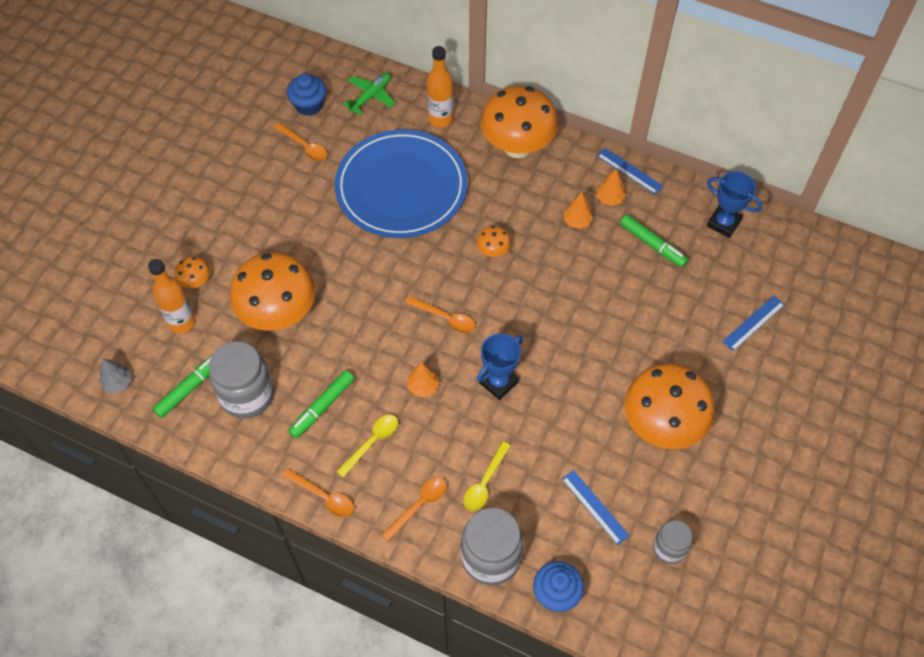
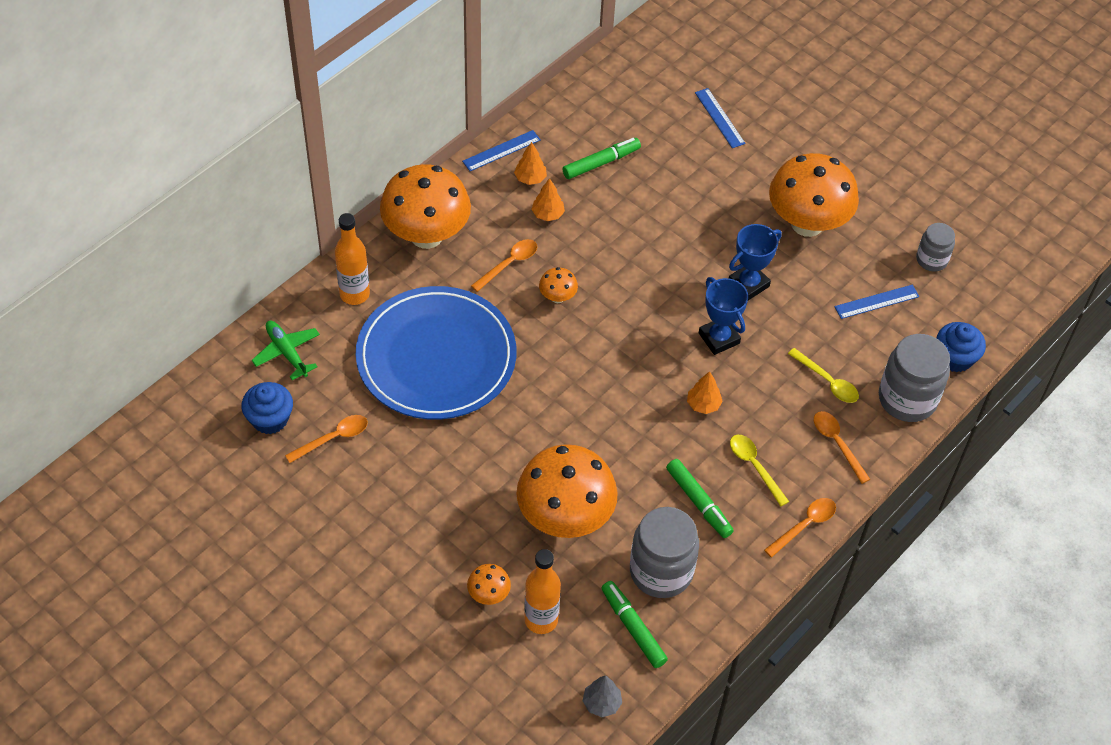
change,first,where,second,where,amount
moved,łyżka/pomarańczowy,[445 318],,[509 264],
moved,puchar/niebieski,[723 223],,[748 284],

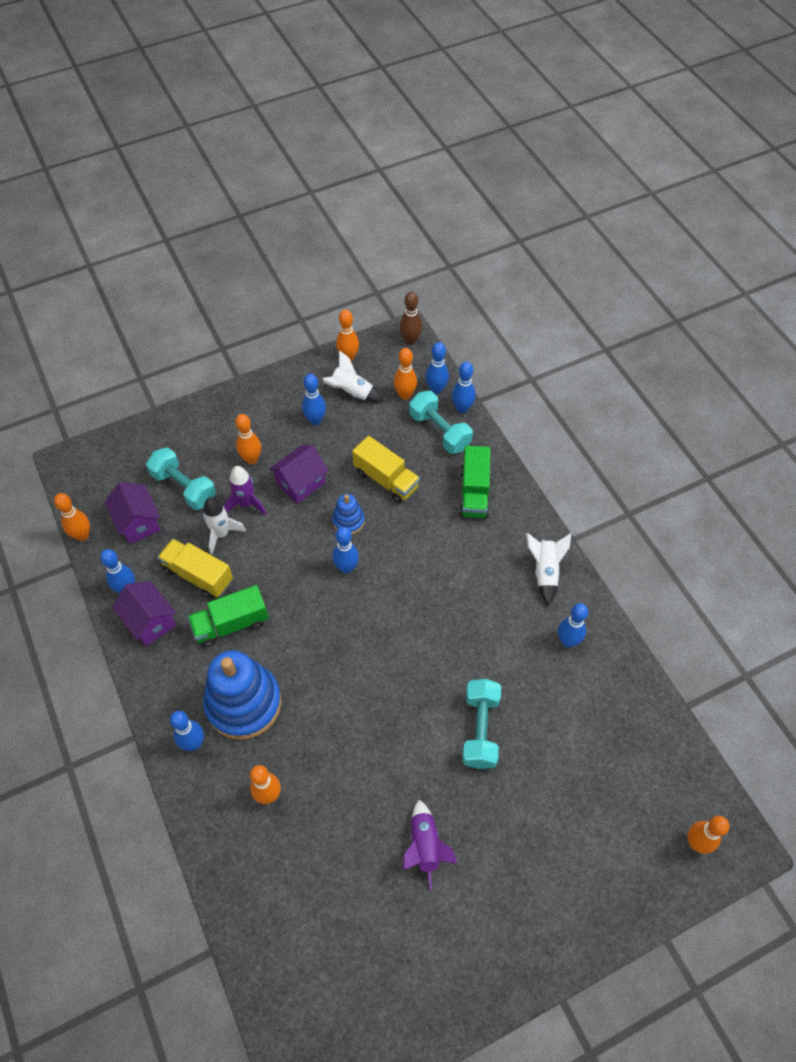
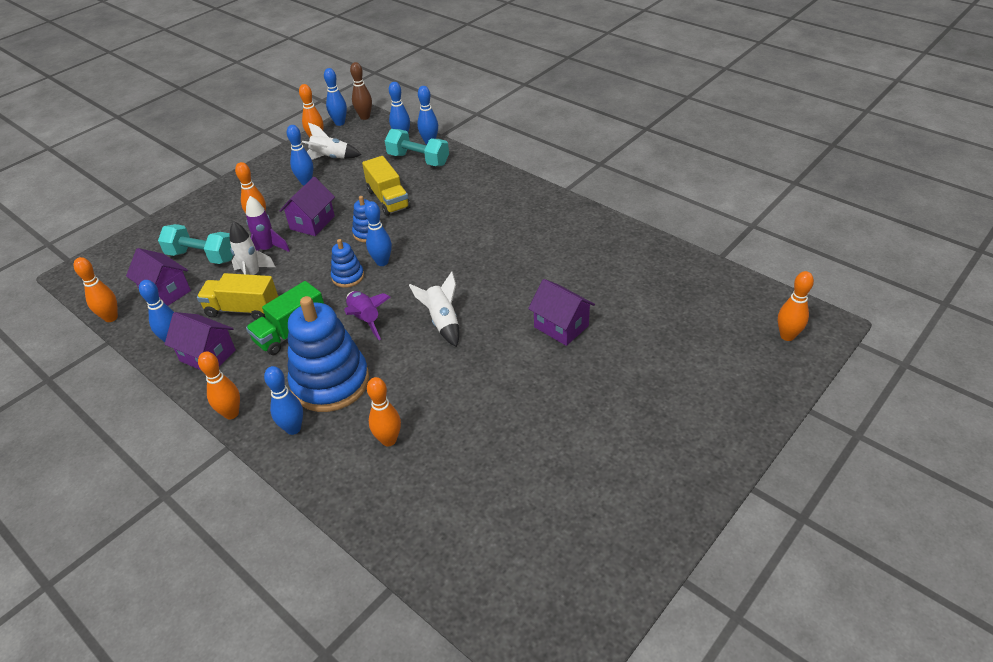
change,first,where,second,where,amount
turned,ciężarówka/żółty,[386 480],,[388 199],45 degrees clockwise
moved,kręgiel/pomarańczowy,[405 395],,[231 413],
moved,rakieta/fioletowy,[425 846],,[365 319],
removed,ciężarówka/zielony,[474 493],,,
replaced,hantel/turkusowy,[480 729],domek/fioletowy,[561 326],
moved,rakieta/biały,[545 572],,[442 322],
moved,kręgiel/niebieski,[567 641],,[340 123],
added,,,zabawka nakładanka/niebieski,[348 277],

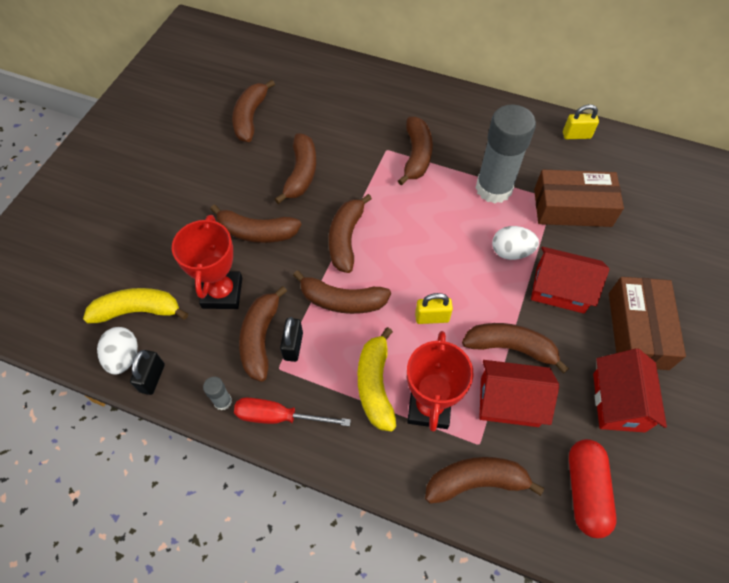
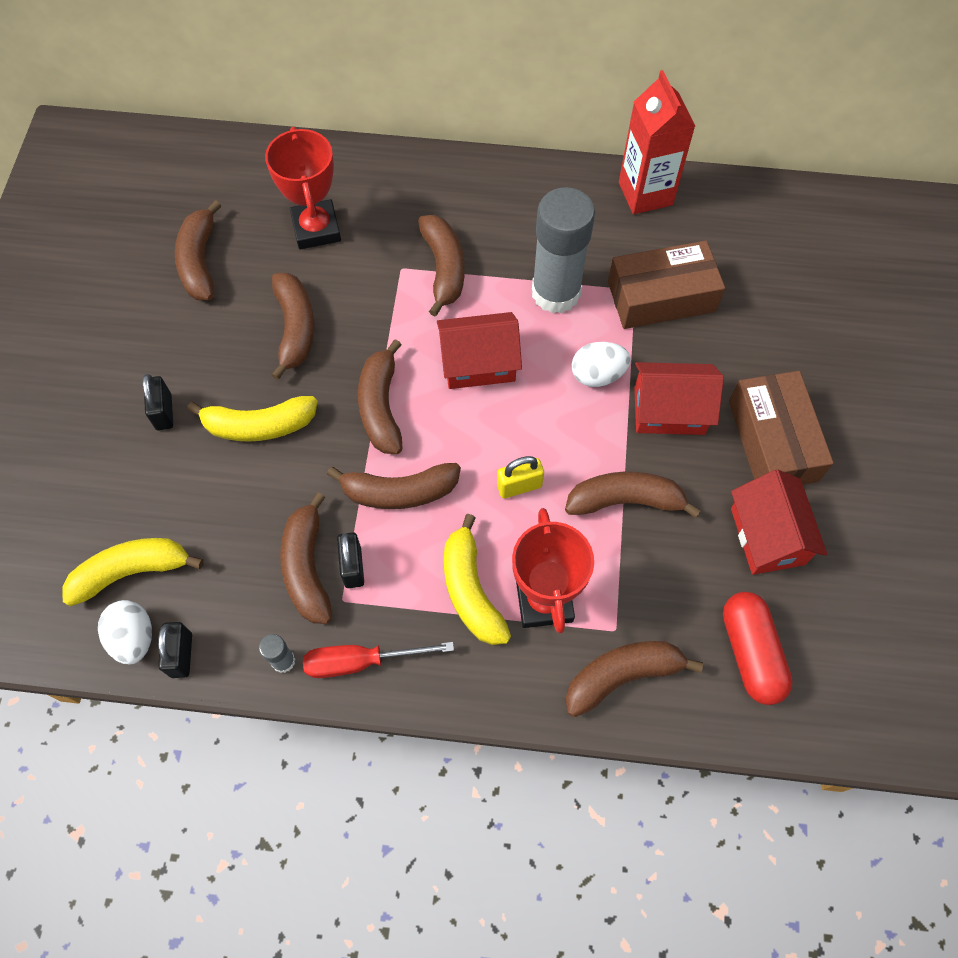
change,first,where,second,where,amount
moved,puchar/czerwony,[222 293],,[316 229],
recoloured,banan/brązowy,[256 232],banan/żółty,[259 426],
moved,domek/czerwony,[509 402],,[478 363],
replaced,kłódka/żółty,[576 135],karton mleka/czerwony,[645 193],
added,,,kłódka/czarny,[164 412],

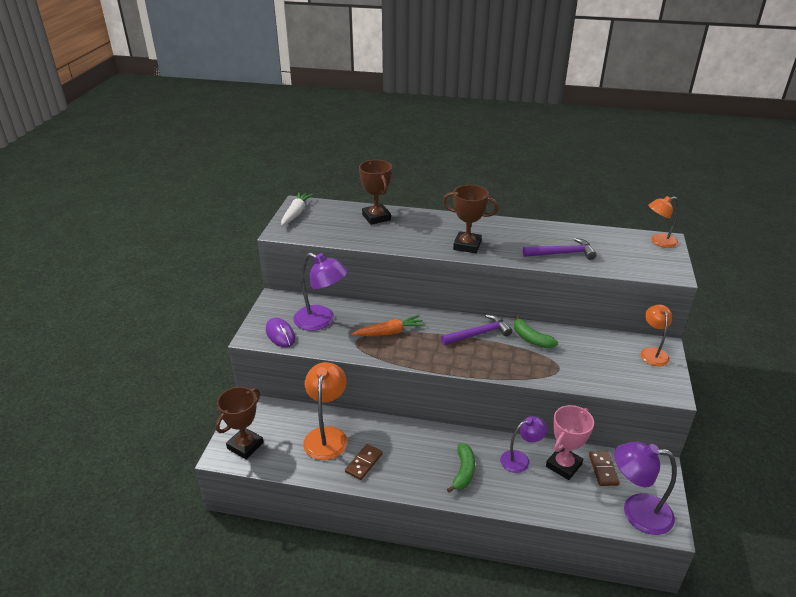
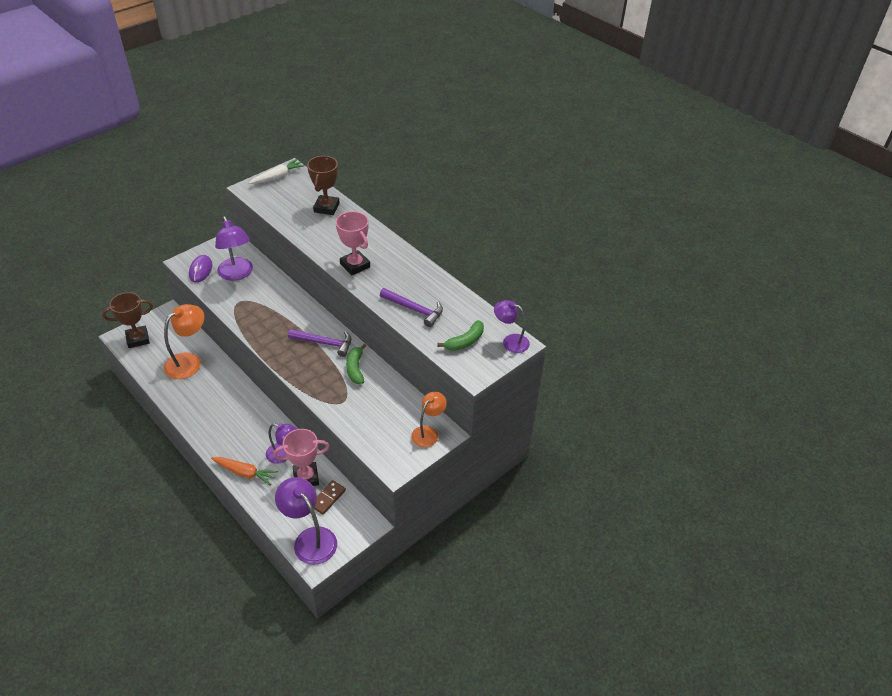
change,first,where,second,where,amount
removed,kostka domina/brązowy,[364 463],,,
moved,marchewka/pomarańczowy,[389 332],,[245 473],
recoloured,puchar/brązowy,[467 245],puchar/różowy,[355 265],
moved,banan/zielony,[463 472],,[465 341],
recoloured,lampka/pomarańczowy,[658 241],lampka/fioletowy,[510 341],

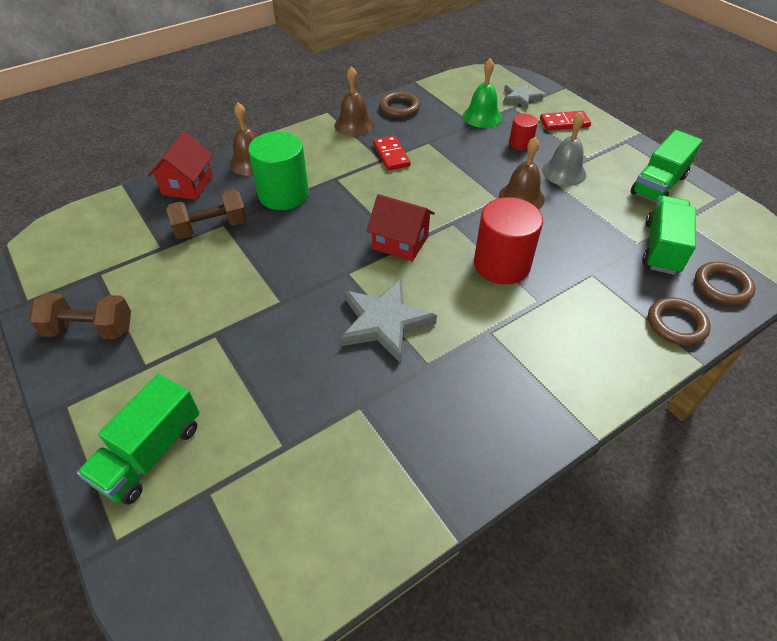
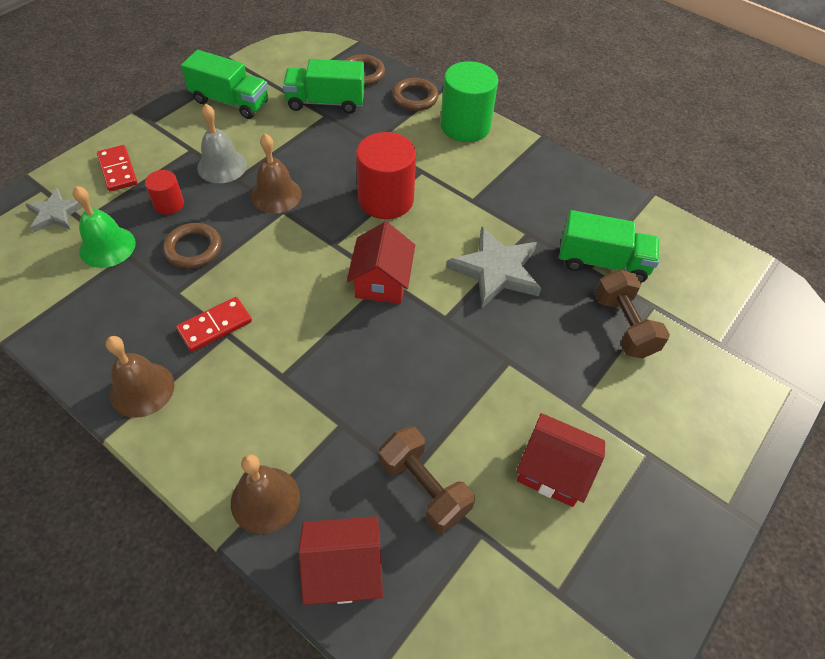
change,first,where,second,where,amount
moved,hantel/brązowy,[90 329],,[624 326],
moved,ciężarówka/zielony,[150 453],,[602 262],
moved,walec/zielony,[283 194],,[465 126],
moved,pierścień/brązowy,[399 108],,[193 249],
added,,,domek/czerwony,[553 470],

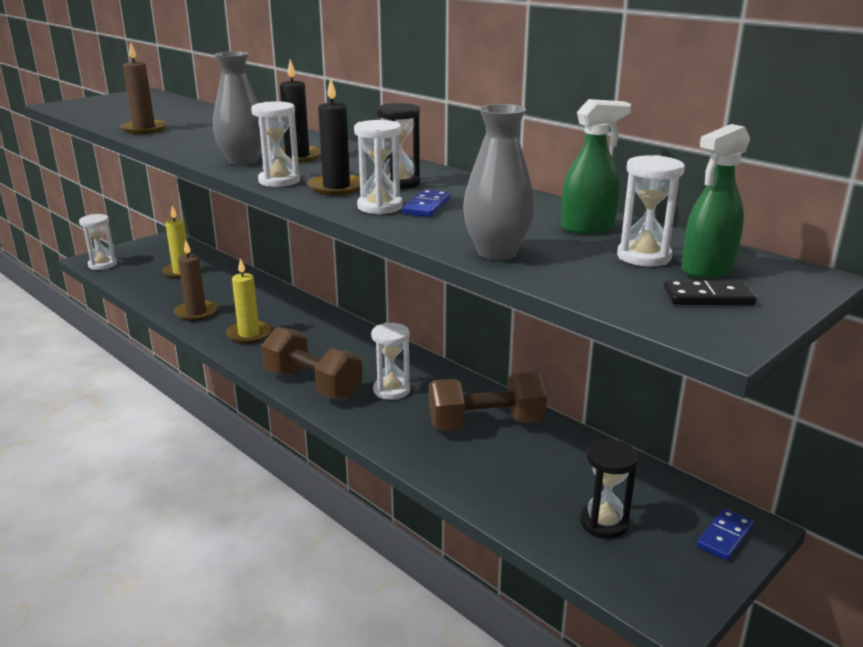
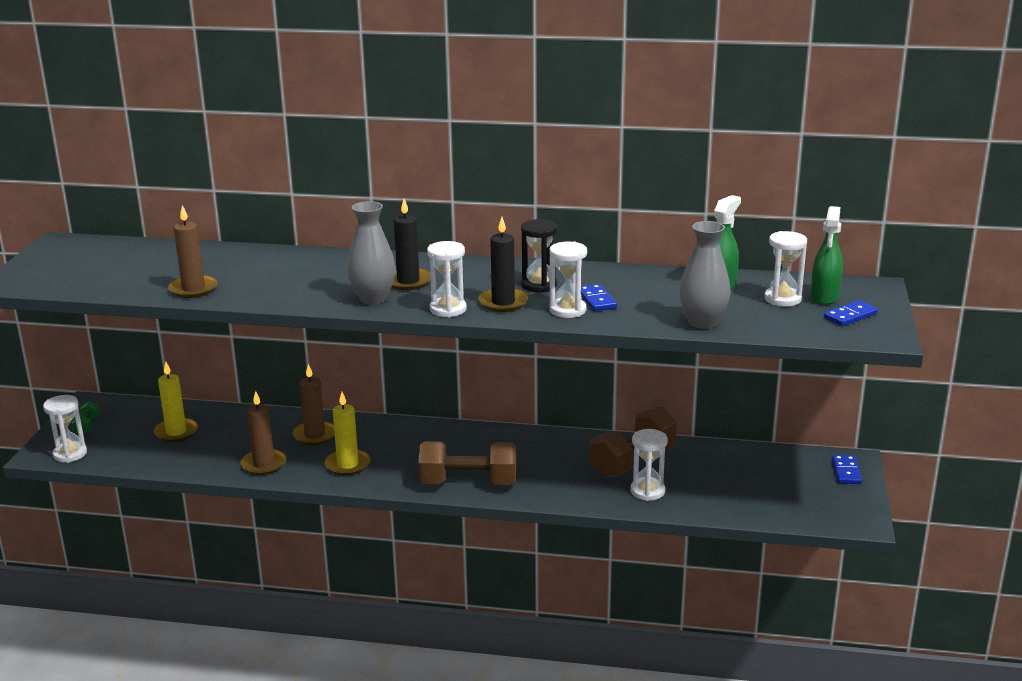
change,first,where,second,where,amount
moved,klepsydra/biały,[391 390],,[647 491],
removed,klepsydra/czarny,[604 523],,,
recoloured,kostka domina/czarny,[708 297],kostka domina/niebieski,[850 316],
added,,,hantel/zielony,[87 426],
added,,,świeca/brązowy,[315 435],

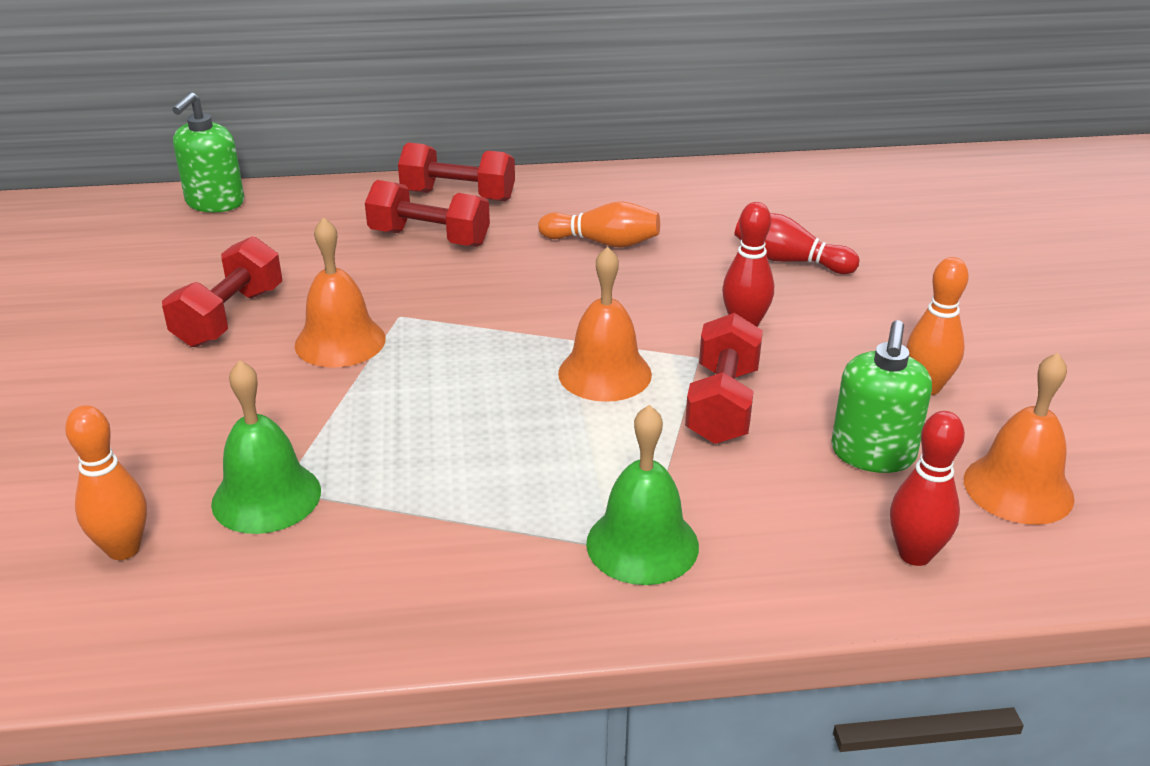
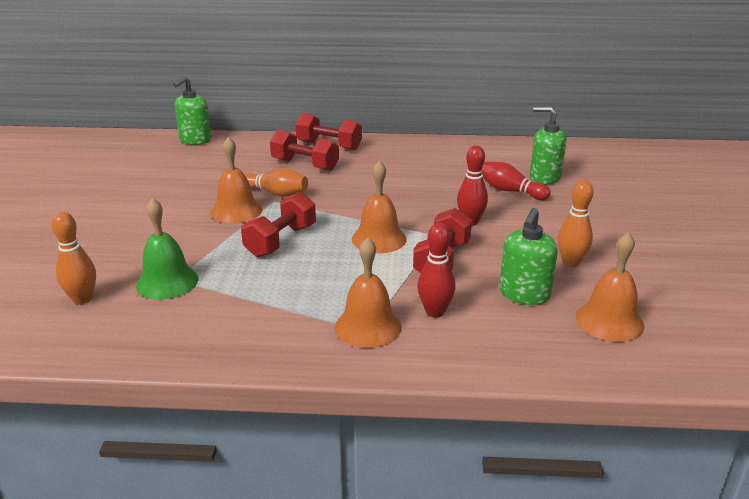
change,first,where,second,where,amount
moved,hantel/czerwony,[229 317],,[281 241],
moved,kręgiel/pomarańczowy,[603 242],,[276 193],
recoloured,dzwonek/zielony,[642 544],dzwonek/pomarańczowy,[368 326],
moved,kręgiel/czerwony,[915 554],,[435 312],
added,,,dozownik mydła/zielony,[544 177],

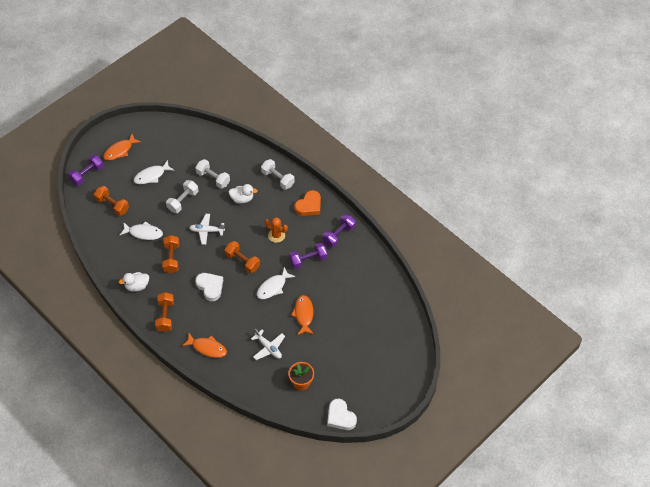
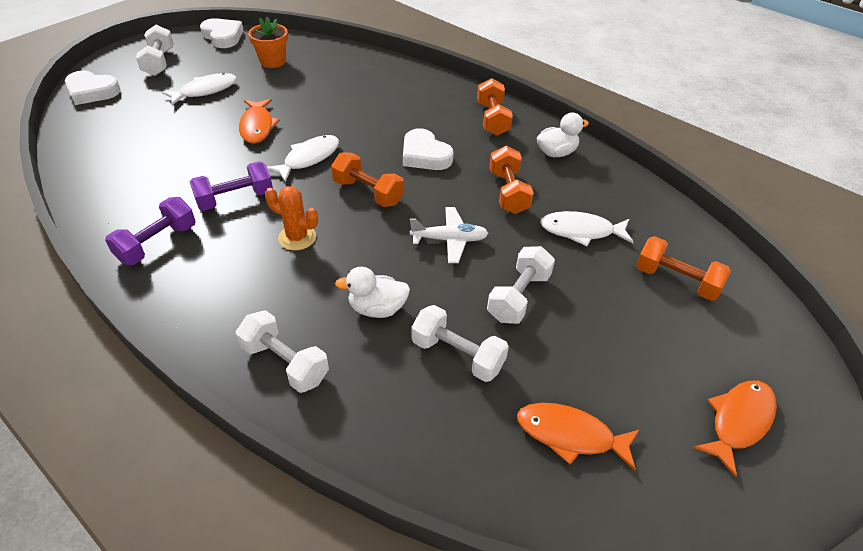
change,first,where,second,where,amount
removed,hantel/fioletowy,[87 175],,,
moved,ryba/biały,[151 176],,[205 91],
moved,ryba/pomarańczowy,[207 348],,[570 435],
removed,samolot/biały,[268 348],,,
removed,serce/pomarańczowy,[309 206],,,
added,,,serce/biały,[92 91],
added,,,hantel/biały,[159 62],

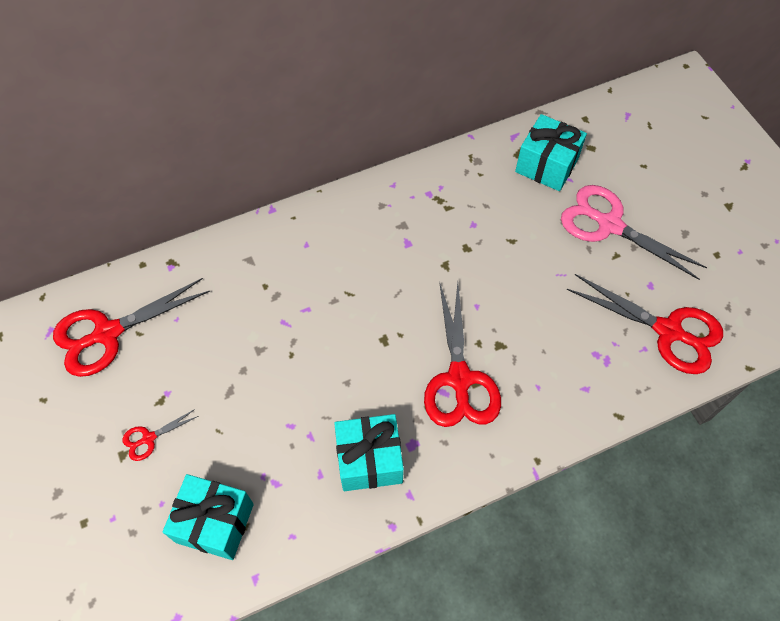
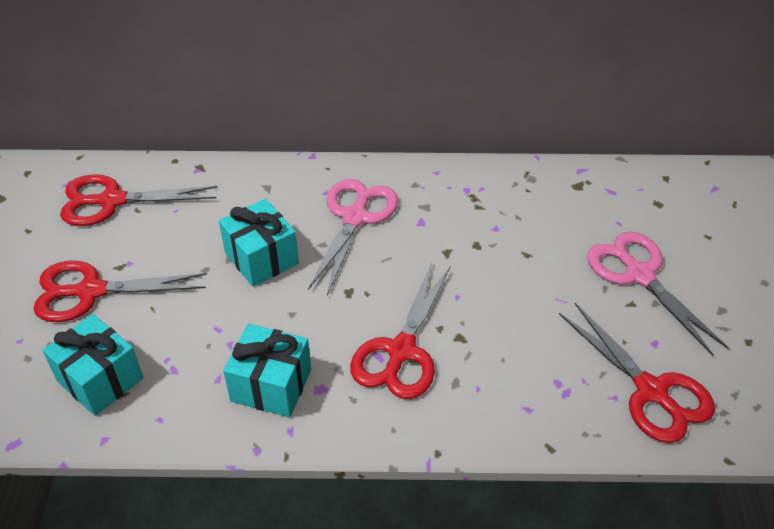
change,first,where,second,where,amount
resized,nożyczki/czerwony,[149 438],,[90 291],x2.19
moved,prezent/turkusowy,[546 165],,[261 258],
added,,,nożyczki/różowy,[355 217],

